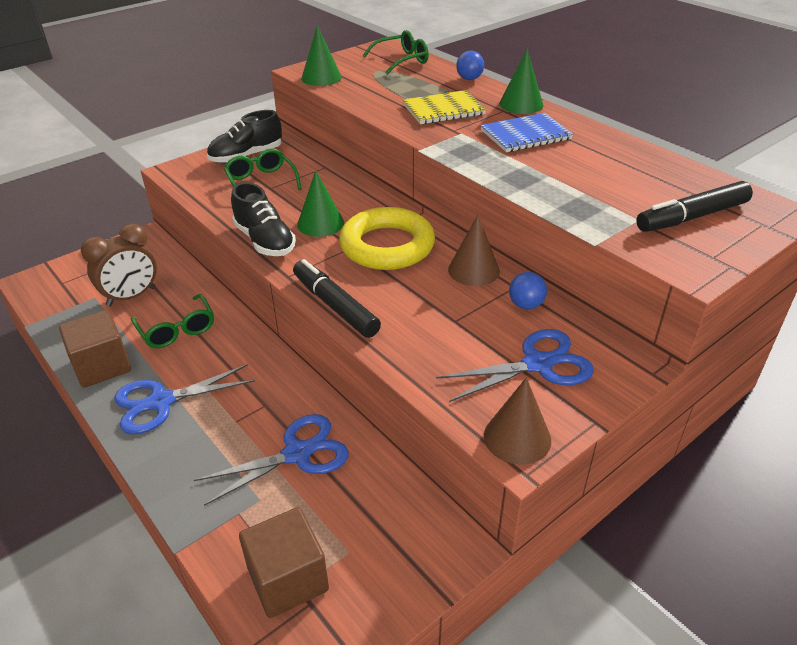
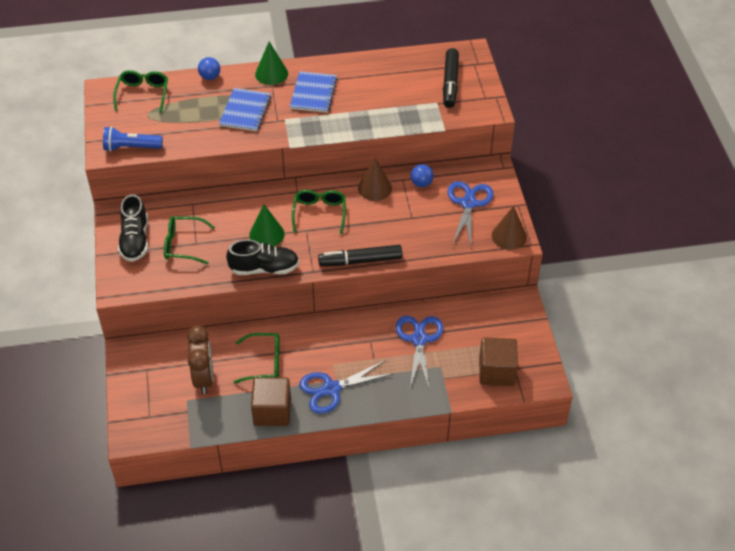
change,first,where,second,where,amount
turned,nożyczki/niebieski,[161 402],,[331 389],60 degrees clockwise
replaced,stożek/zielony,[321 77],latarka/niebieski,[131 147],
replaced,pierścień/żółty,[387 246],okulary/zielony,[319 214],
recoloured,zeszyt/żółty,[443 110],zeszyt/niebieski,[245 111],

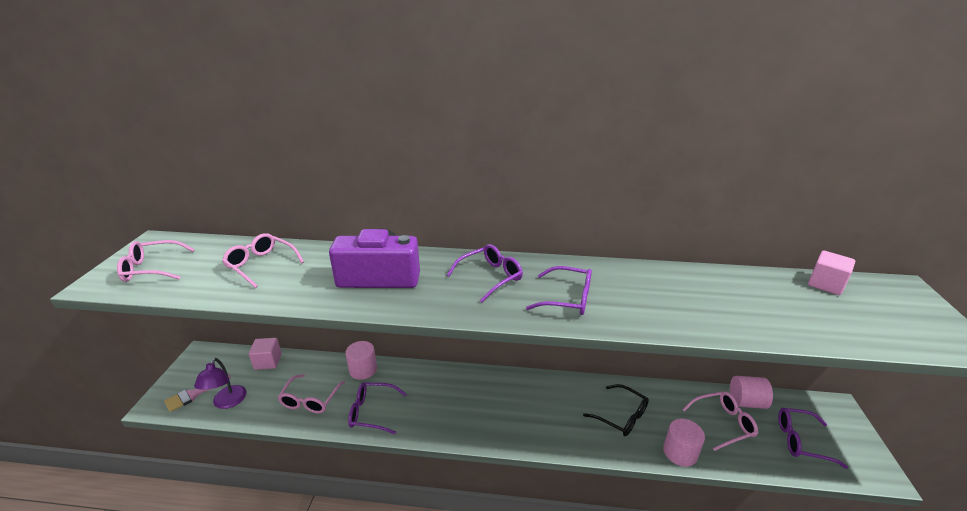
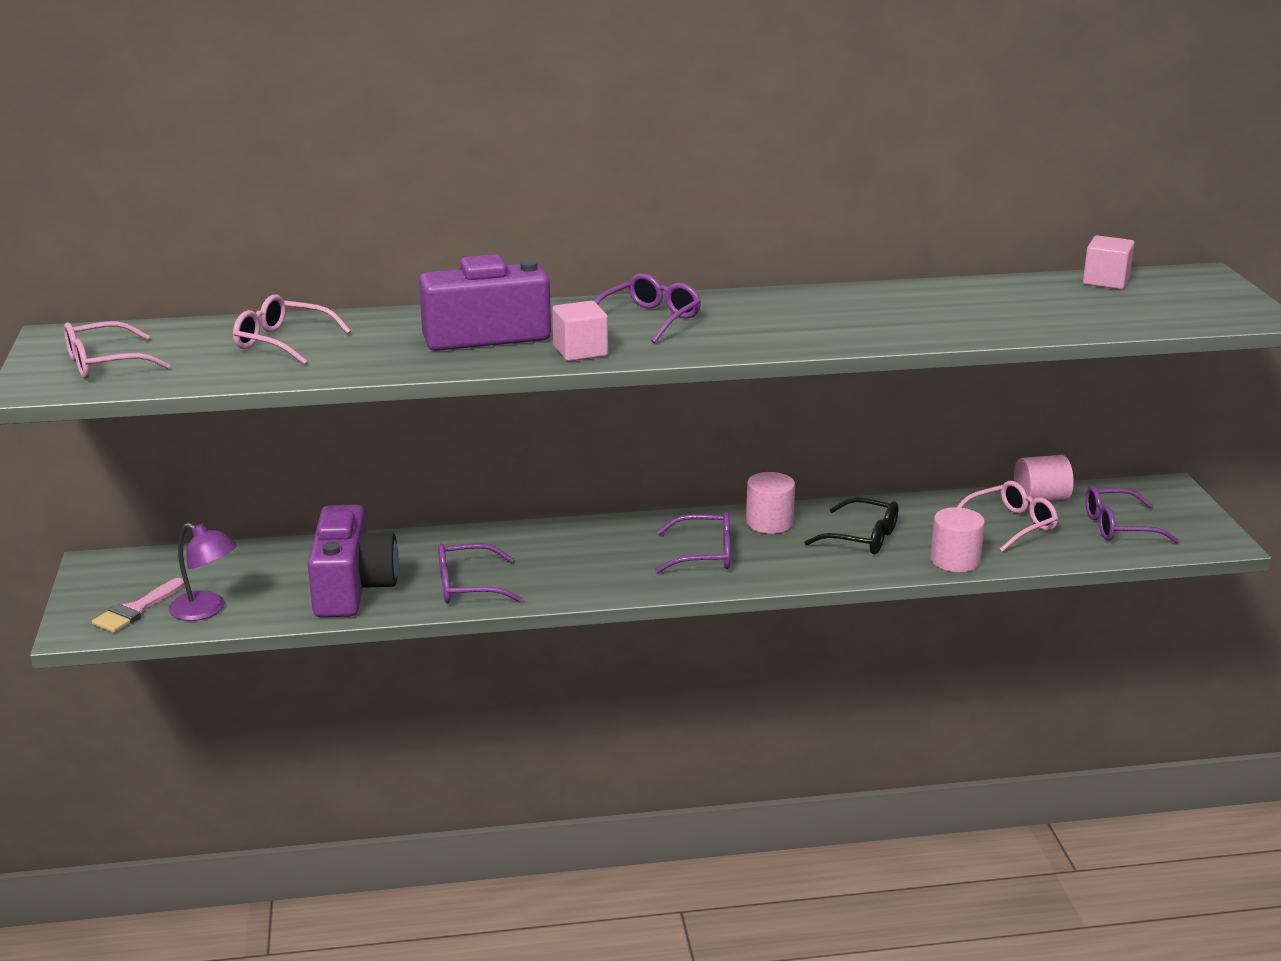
change,first,where,second,where,amount
turned,lampka/fioletowy,[227 402],,[206 610],45 degrees counterclockwise
moved,sześcian/różowy,[268 361],,[580 351],
replaced,okulary/różowy,[310 400],aparat fotograficzny/fioletowy,[352 588],
moved,walec/różowy,[363 369],,[769 523],
moved,okulary/fioletowy,[567 298],,[704 555],

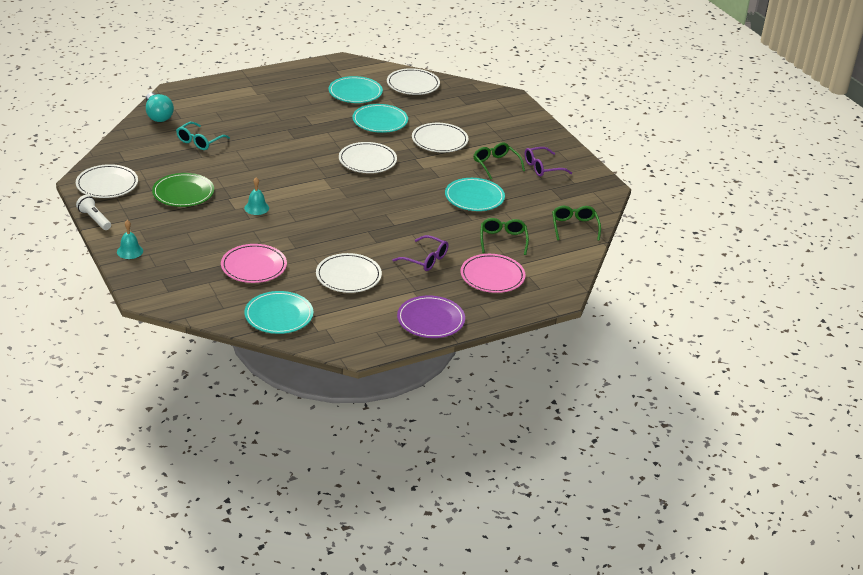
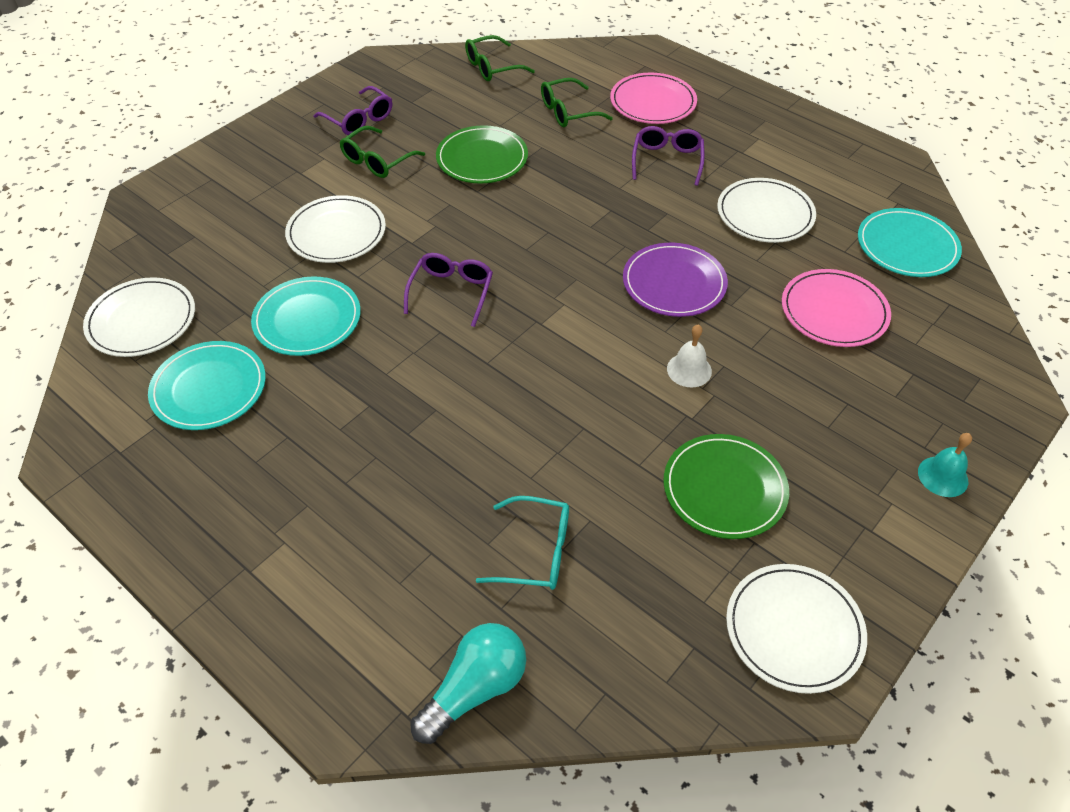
change,first,where,second,where,amount
removed,latarka/biały,[94 219],,,
recoloured,dzwonek/turkusowy,[256 208],dzwonek/biały,[689 370],
replaced,talerz/biały,[367 160],okulary/fioletowy,[451 292],
moved,talerz/fioletowy,[430 320],,[674 283],
recoloured,talerz/turkusowy,[474 197],talerz/zielony,[482 158],

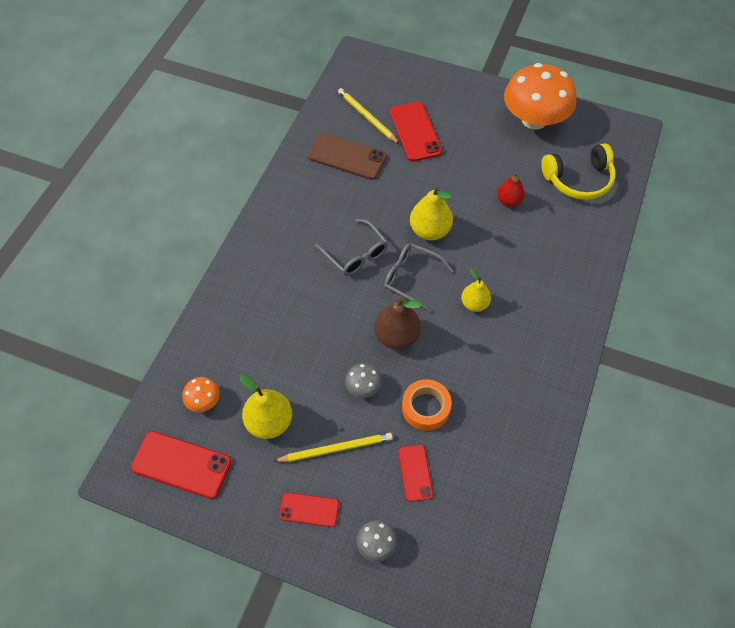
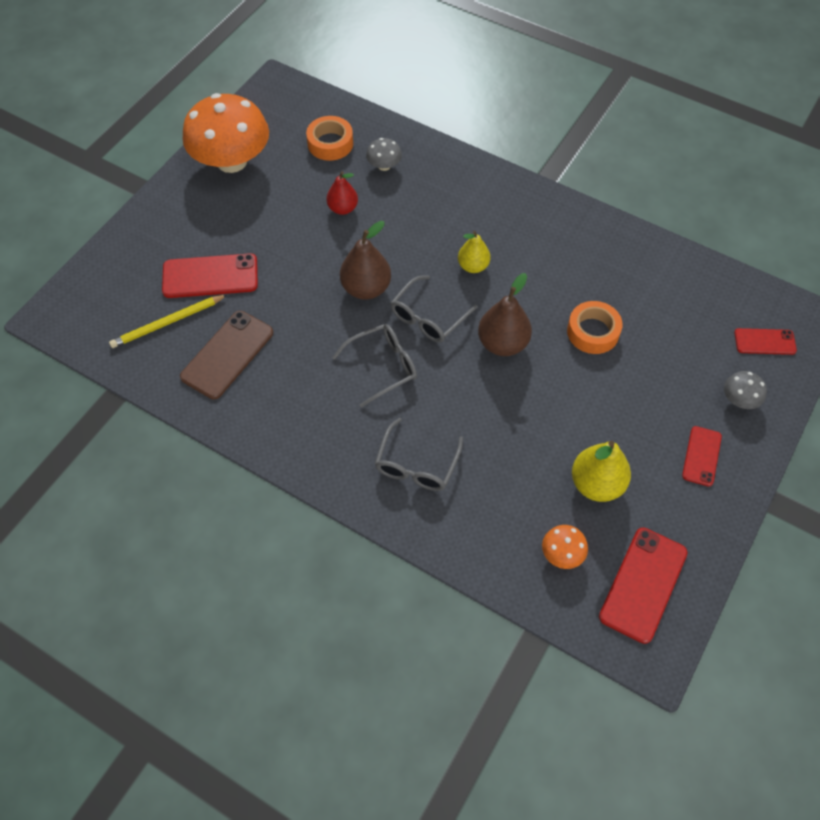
change,first,where,second,where,amount
removed,ołówek/żółty,[336 449],,,
moved,grzyb/szary,[363 387],,[384 166],
moved,telefon/czerwony,[415 473],,[764 342],
recoloured,gruszka/żółty,[429 231],gruszka/brązowy,[366 288],
replaced,słuchawki/żółty,[578 179],taśma klejąca/pomarańczowy,[330 143],
added,,,okulary/szary,[416 465],

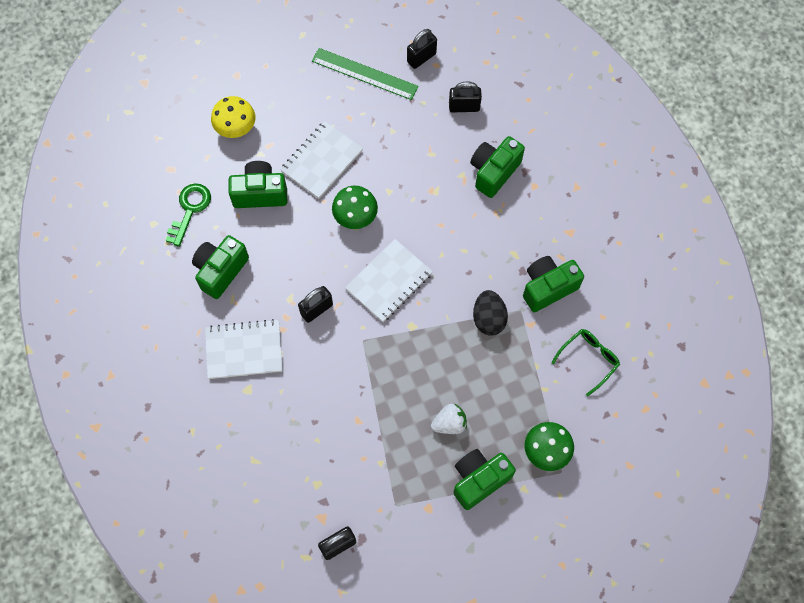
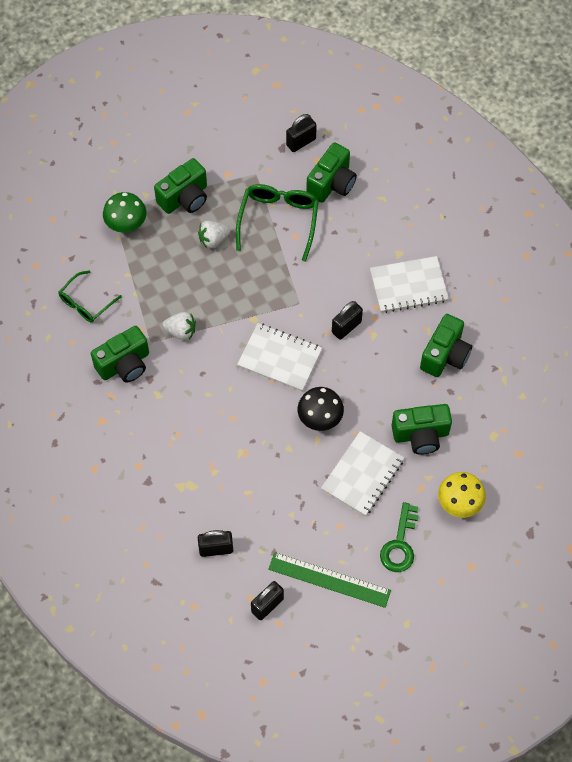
change,first,where,second,where,amount
moved,klucz/zielony,[190 210],,[400 544],
recoloured,grzyb/zielony,[355 217],grzyb/czarny,[320 418],
turned,zeszyt/biały,[389 281],,[280 358],75 degrees clockwise
moved,aparat fotograficzny/zielony,[494 172],,[332 183],
replaced,jajko/czarny,[488 319],truskawka/biały,[181 331],
added,,,okulary/zielony,[278 221],

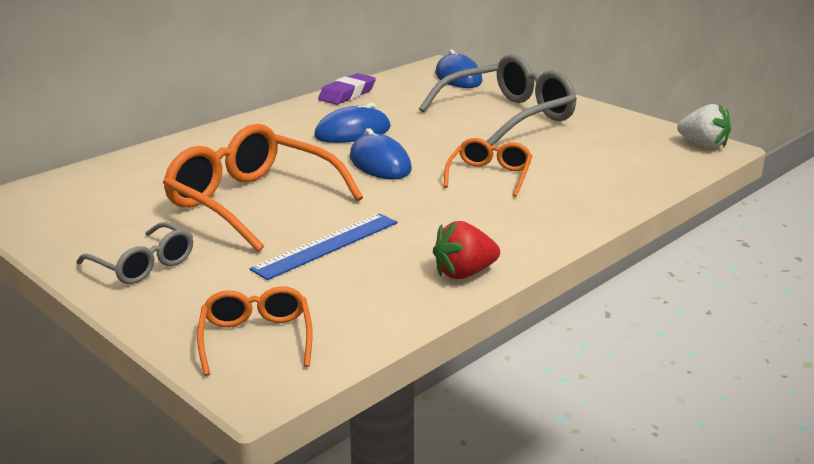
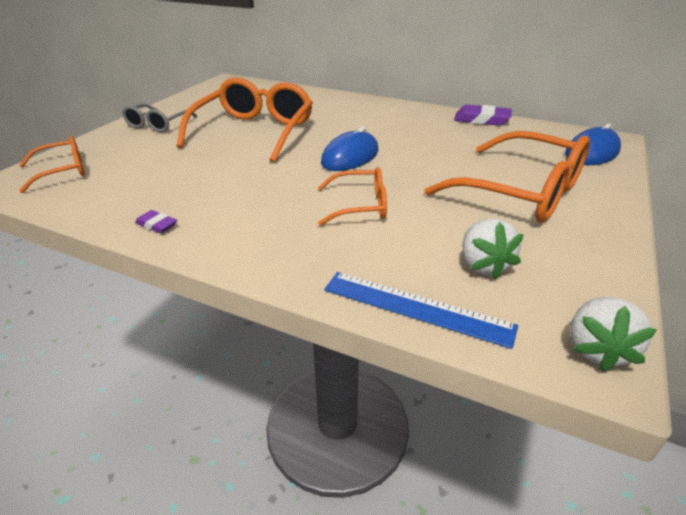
change,first,where,second,where,amount
moved,linijka/niebieski,[326 245],,[416 307],
removed,myszka/niebieski,[353 132],,,
recoloured,okulary/szary,[507 116],okulary/pomarańczowy,[519 192],
replaced,truskawka/czerwony,[464 273],gumka do mazania/fioletowy,[157 225],
added,,,truskawka/biały,[483 265],

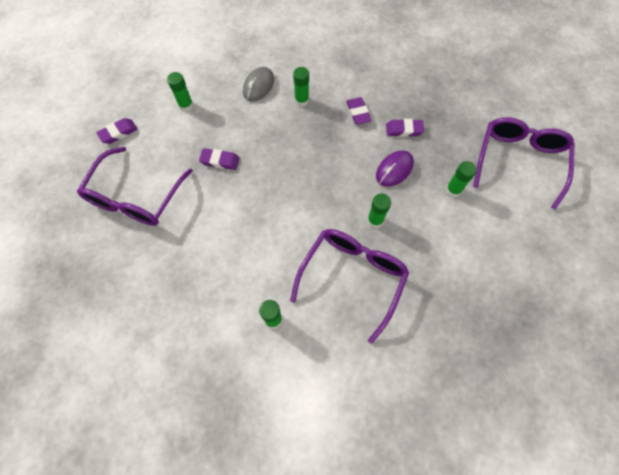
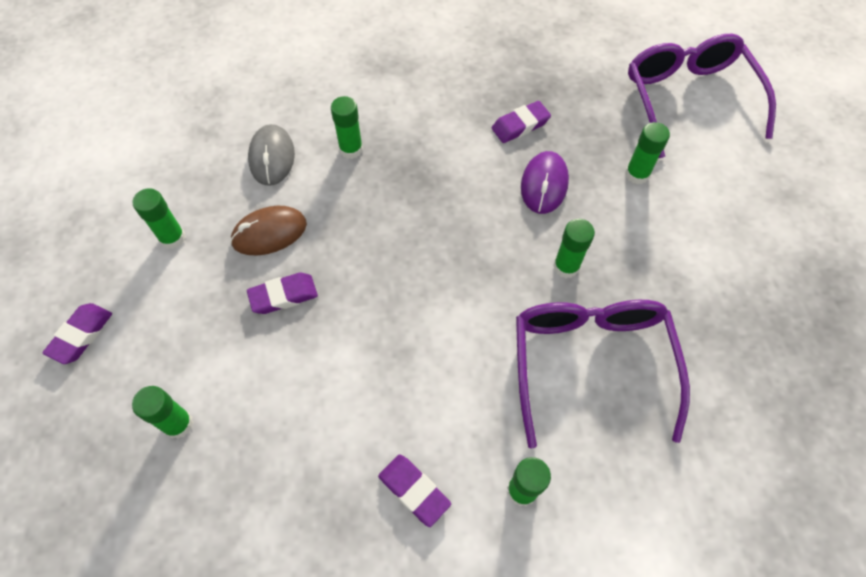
change,first,where,second,where,amount
replaced,okulary/fioletowy,[135 197],klej w sztyfcie/zielony,[178 424],
moved,gumka do mazania/fioletowy,[358 113],,[414 491],
added,,,myszka/brązowy,[269 233],

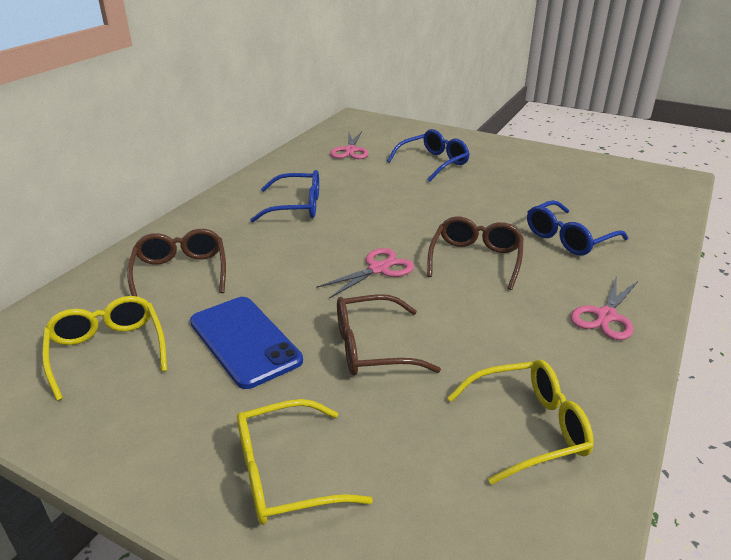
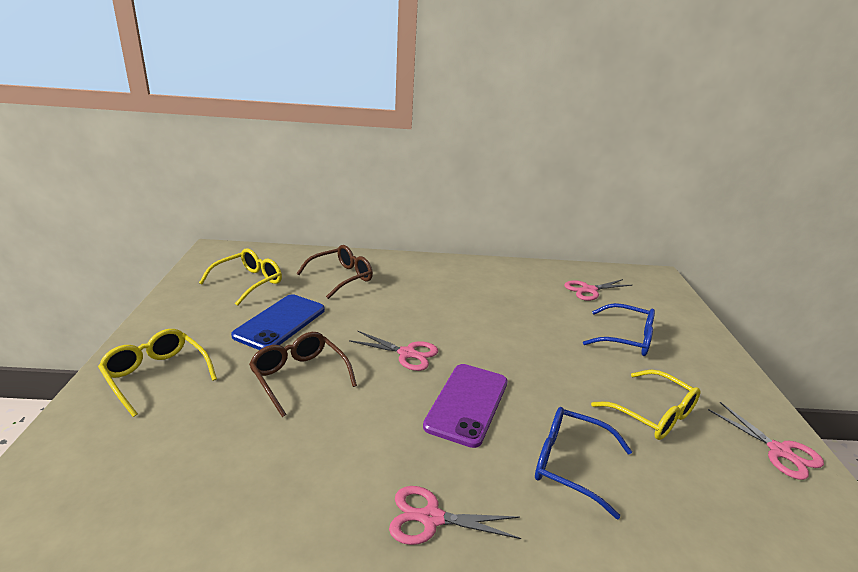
change,first,where,second,where,amount
removed,okulary/niebieski,[297 206],,,
replaced,okulary/brązowy,[475 259],telefon/fioletowy,[467 404],
moved,okulary/żółty,[529 427],,[653 415],
added,,,nożyczki/różowy,[779 451],

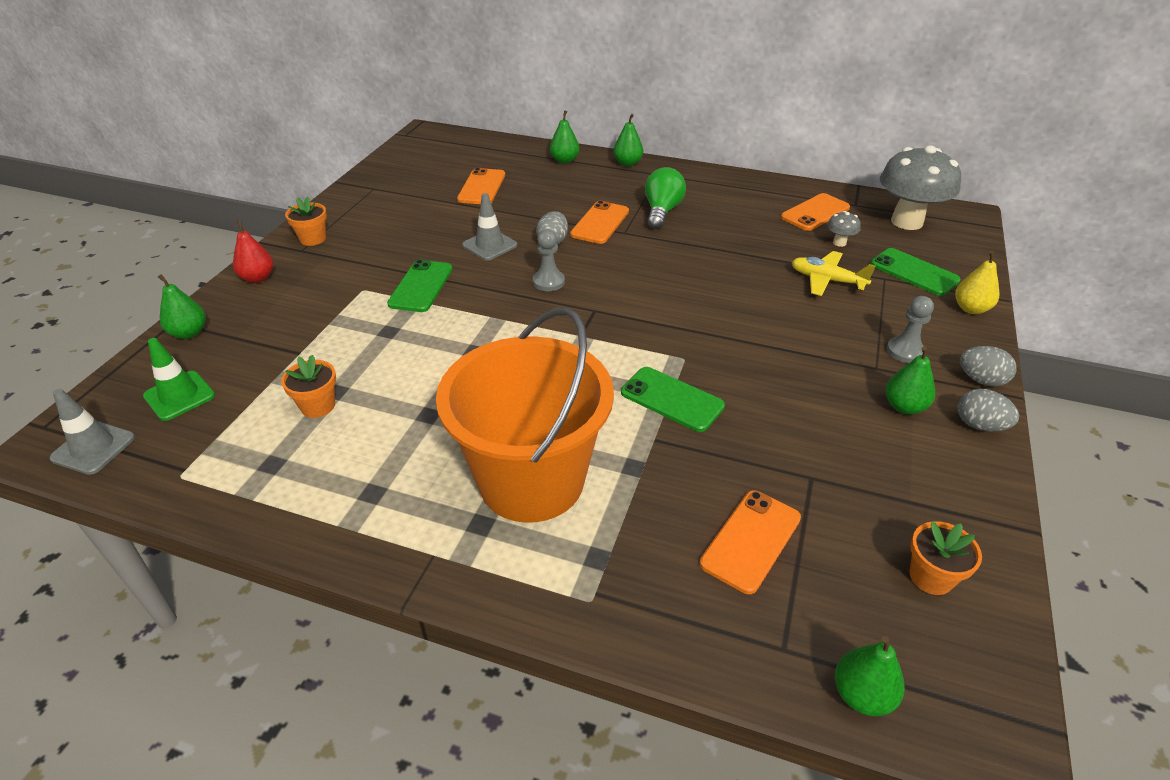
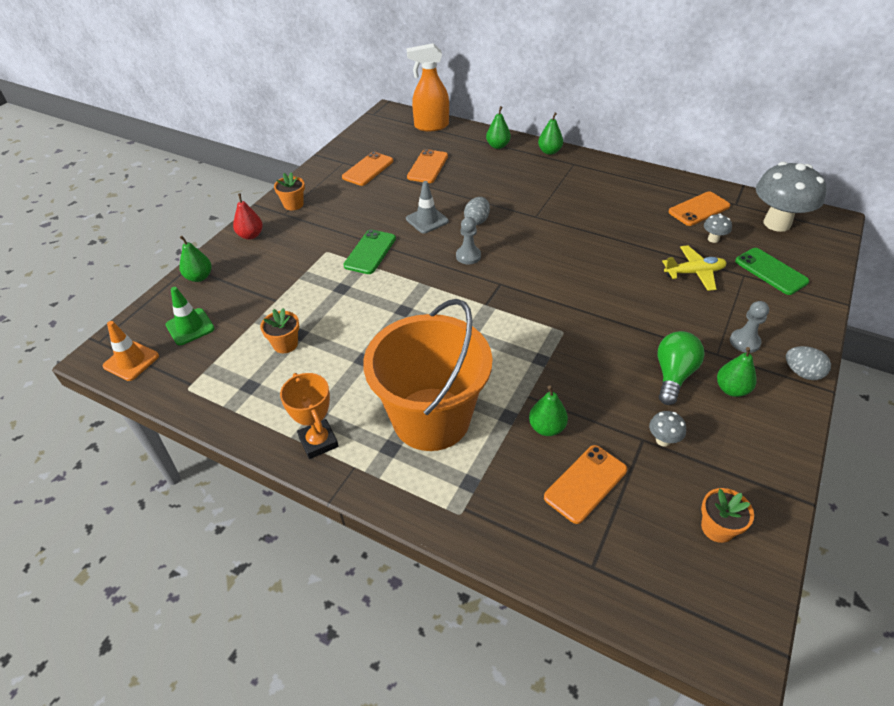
change,first,where,second,where,amount
recoloured,pachołek/szary,[93 448],pachołek/pomarańczowy,[131 361],
moved,telefon/pomarańczowy,[600 223],,[368 169],
removed,telefon/zielony,[672 399],,,
moved,żarówka/zielony,[662 211],,[673 375],
turned,samolot/żółty,[827 280],,[694 273],135 degrees clockwise
moved,gruszka/zielony,[862 695],,[546 427],
removed,gruszka/żółty,[971 309],,,
removed,jajko/szary,[979 425],,,
added,,,puchar/pomarańczowy,[318 442],
added,,,spryskiwacz/pomarańczowy,[431 126],
added,,,grzyb/szary,[663 440],

